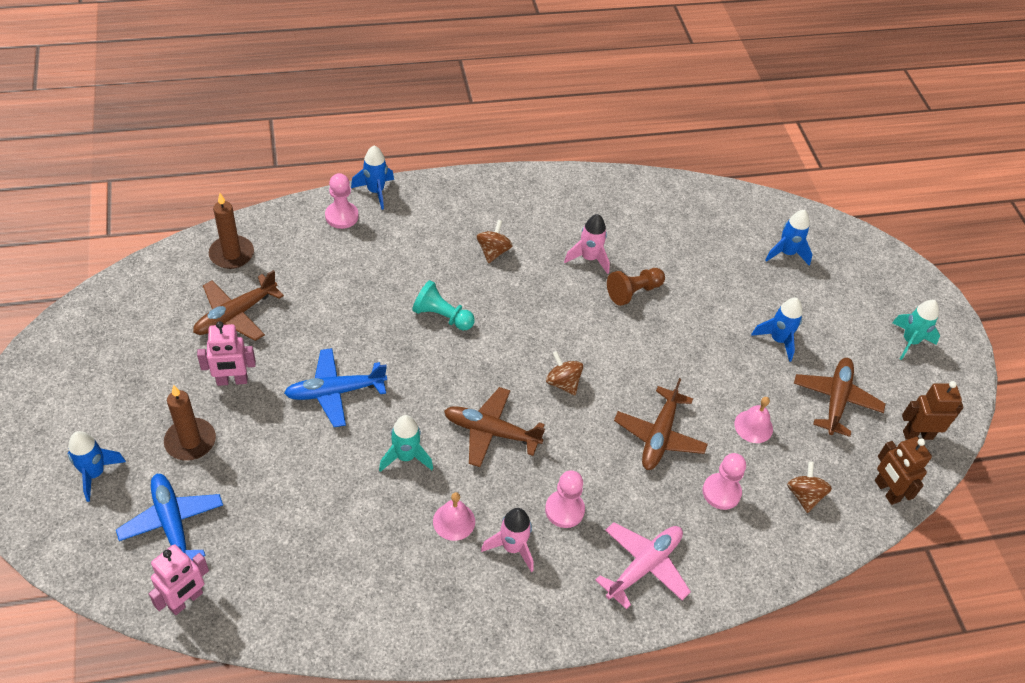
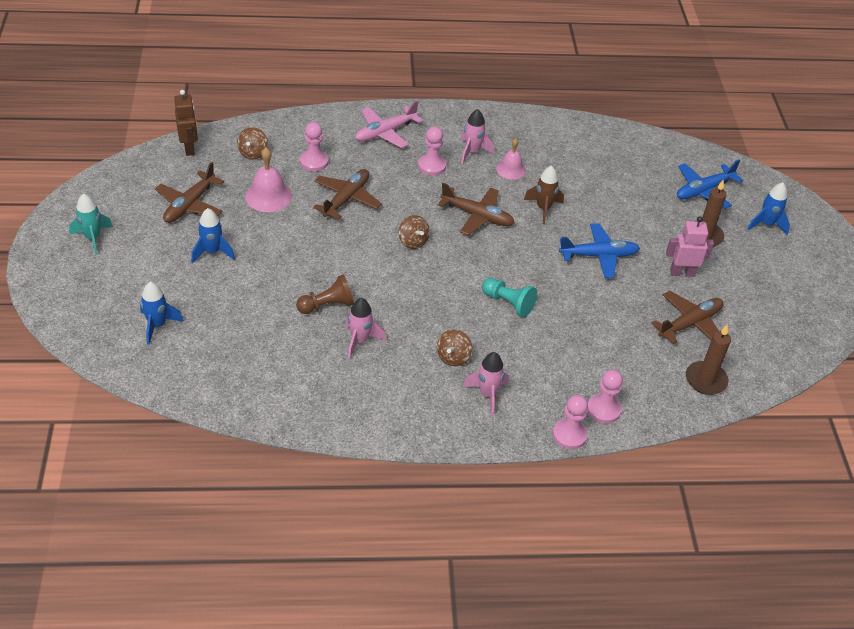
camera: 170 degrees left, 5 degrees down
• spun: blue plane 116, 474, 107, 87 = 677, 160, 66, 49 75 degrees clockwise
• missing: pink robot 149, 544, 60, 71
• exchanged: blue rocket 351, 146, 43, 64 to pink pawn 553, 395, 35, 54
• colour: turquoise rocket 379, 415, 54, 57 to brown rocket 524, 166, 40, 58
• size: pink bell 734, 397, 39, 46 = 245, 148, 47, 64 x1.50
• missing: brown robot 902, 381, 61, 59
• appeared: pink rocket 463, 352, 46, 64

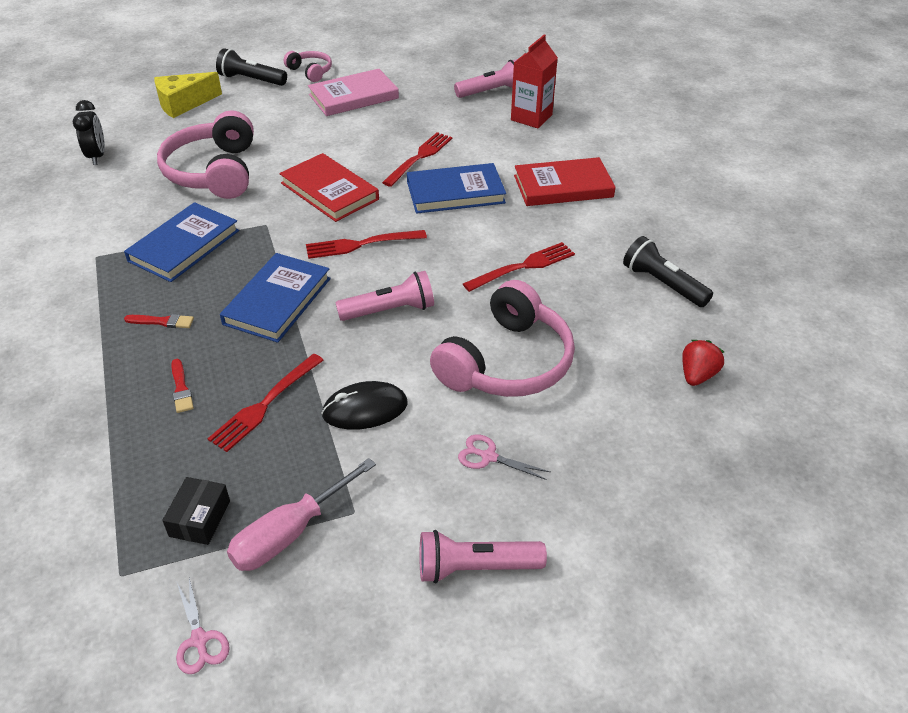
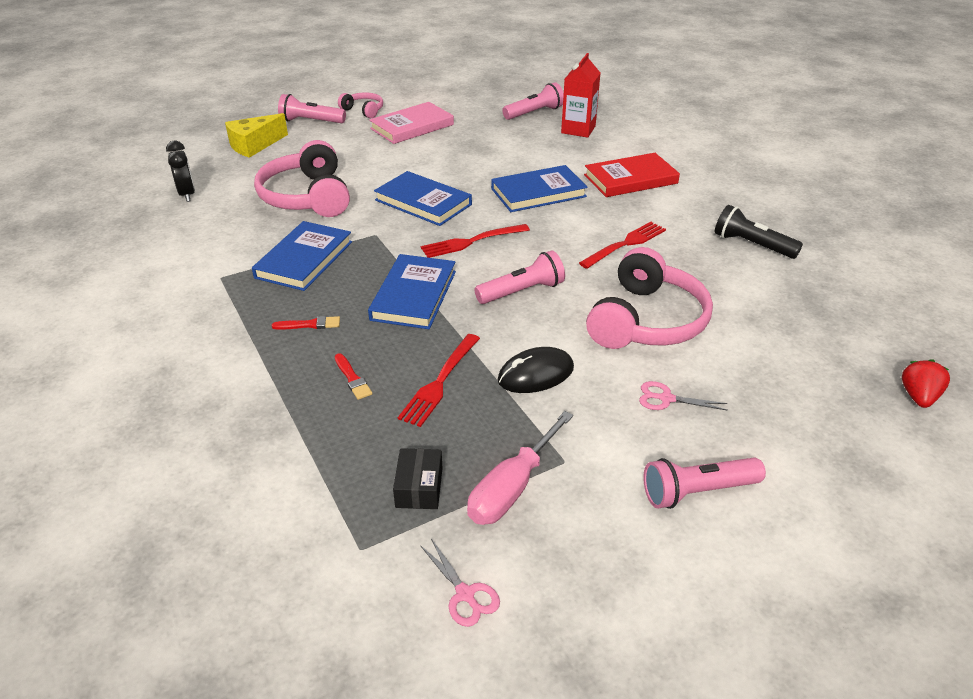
camera: 10 degrees left, 5 degrees down
• colour: black flashlight 216, 48, 71, 38 to pink flashlight 278, 94, 68, 29
• colour: red book 279, 153, 100, 69 to blue book 374, 171, 98, 55
• missing: red fork 382, 132, 70, 55
• relocated: red strawberry 682, 340, 42, 46 to 902, 359, 48, 49

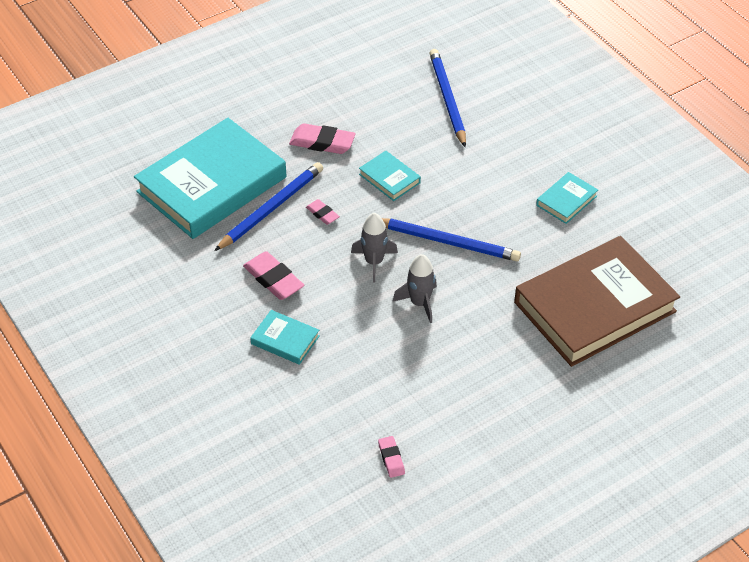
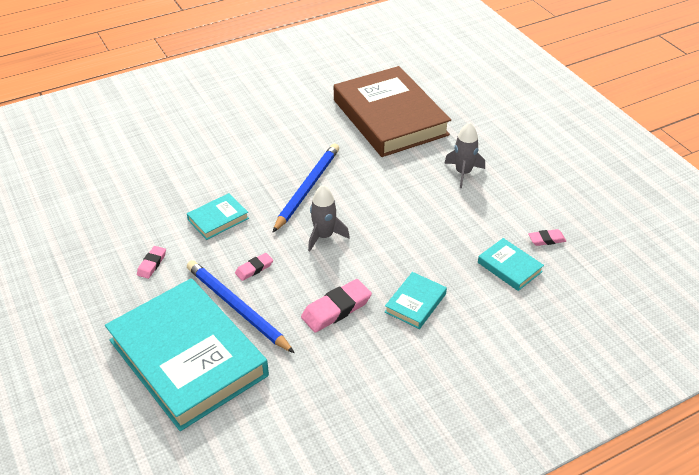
camera: 85 degrees left, 5 degrees down
• size: pink eraser 289, 123, 67, 31 = 137, 246, 29, 33 x0.56
• relocated: grey rocket 393, 254, 44, 69 to 444, 122, 41, 66
• missing: blue pencil 429, 49, 37, 98
• relocated: turquoise book 536, 172, 62, 52 to 478, 238, 66, 53

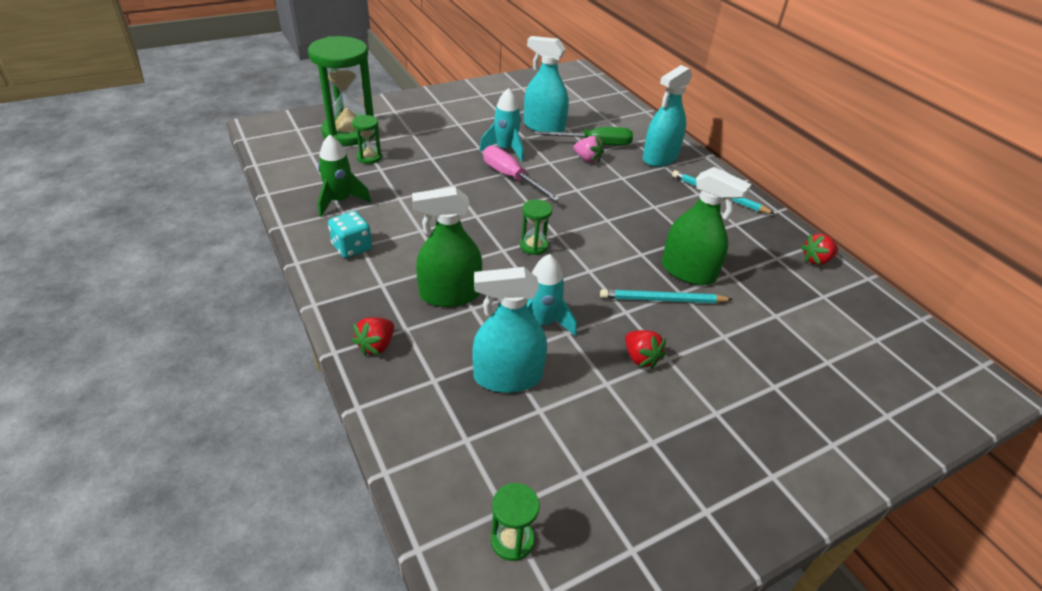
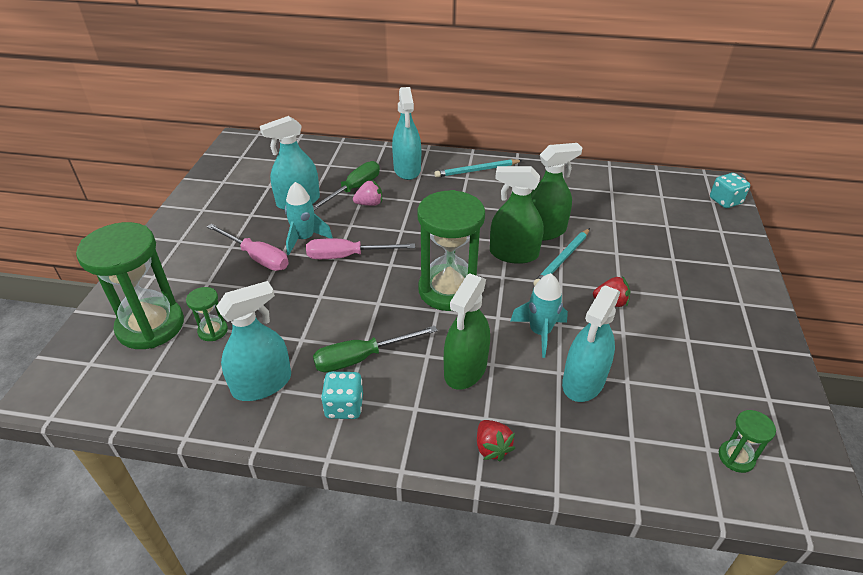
camera: 50 degrees left, 0 degrees up
• exchanged: green rocket 318, 135, 53, 82 to turquoise spray bottle 216, 281, 75, 120
• size: green hourglass 520, 199, 32, 56 = 417, 190, 68, 121 x2.25
• missing: red strawberry 801, 234, 37, 31
• appeared: pink screwdriver 207, 224, 82, 47
• appeared: green screwdriver 313, 326, 125, 46
• appeared: green spray bottle 490, 166, 54, 98
• appeared: turquoise dice 710, 173, 40, 35

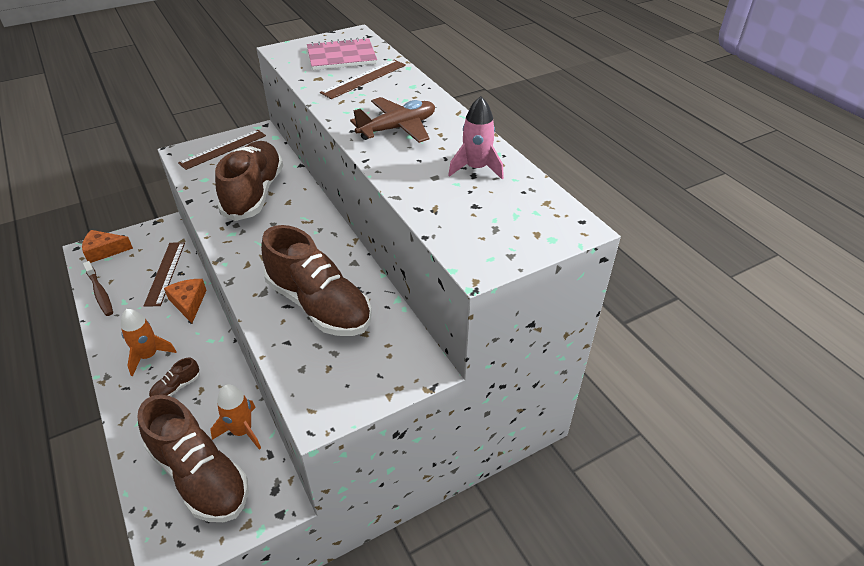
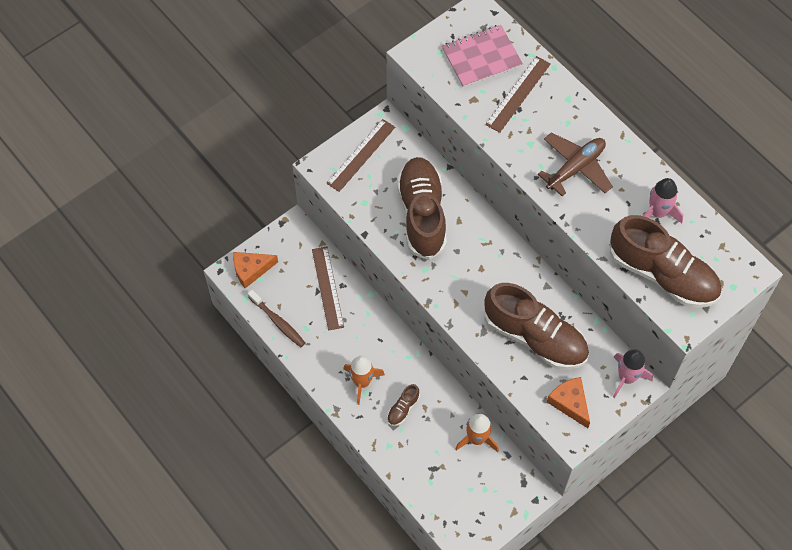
camera: 10 degrees left, 20 degrees up
• relocated: brown shoe 138, 395, 110, 127 to 610, 215, 112, 93
• relocated: orange cheese 164, 279, 43, 44 to 547, 377, 43, 51
• appeared: pink rocket 613, 349, 40, 49

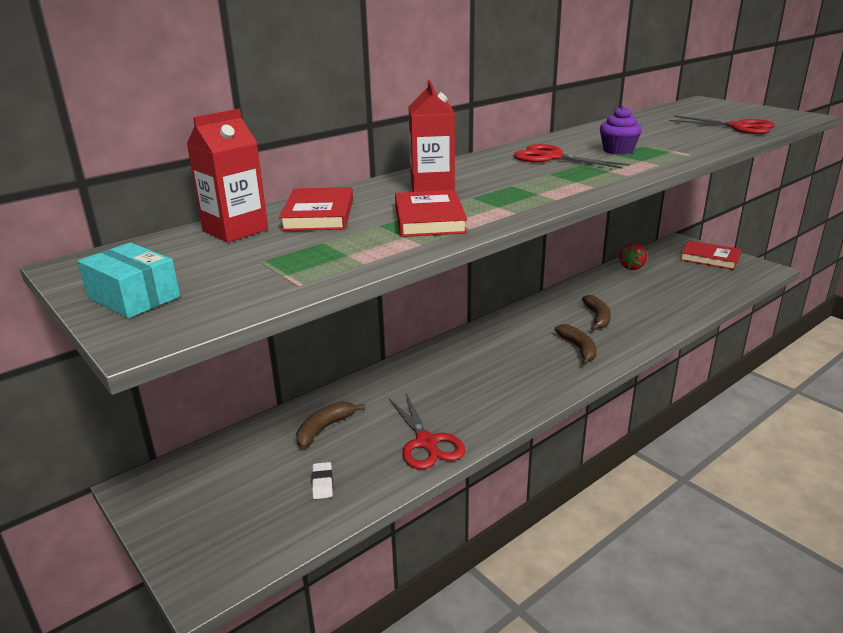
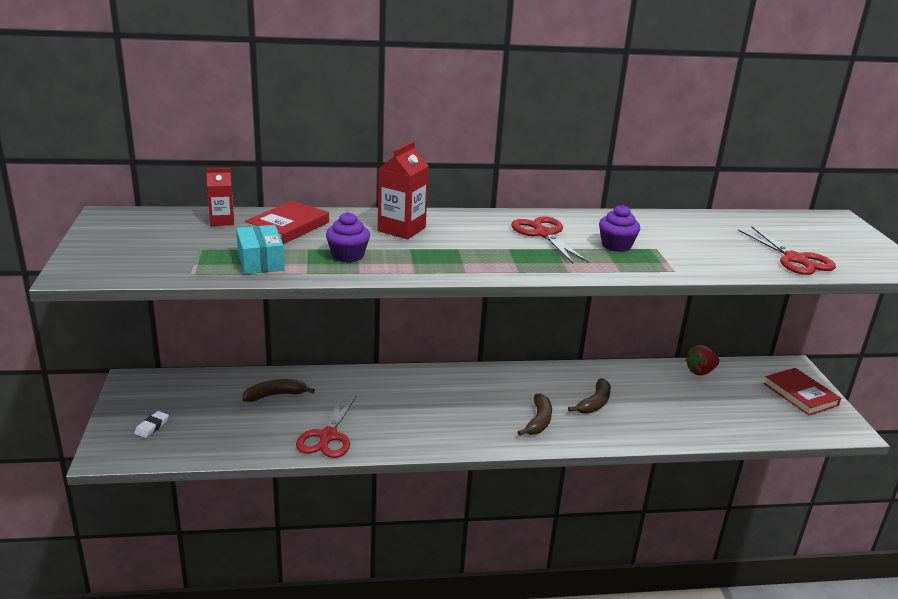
camera: 30 degrees right, 0 degrees up
• relocated: turquoise box 78, 243, 102, 75 to 236, 225, 49, 49
• size: red carton 187, 109, 81, 133 = 206, 168, 28, 58 x0.63
• relocated: white eraser 312, 462, 21, 37 to 134, 411, 35, 27
• exchanged: red book 395, 190, 72, 47 to purple cupcake 326, 212, 44, 51

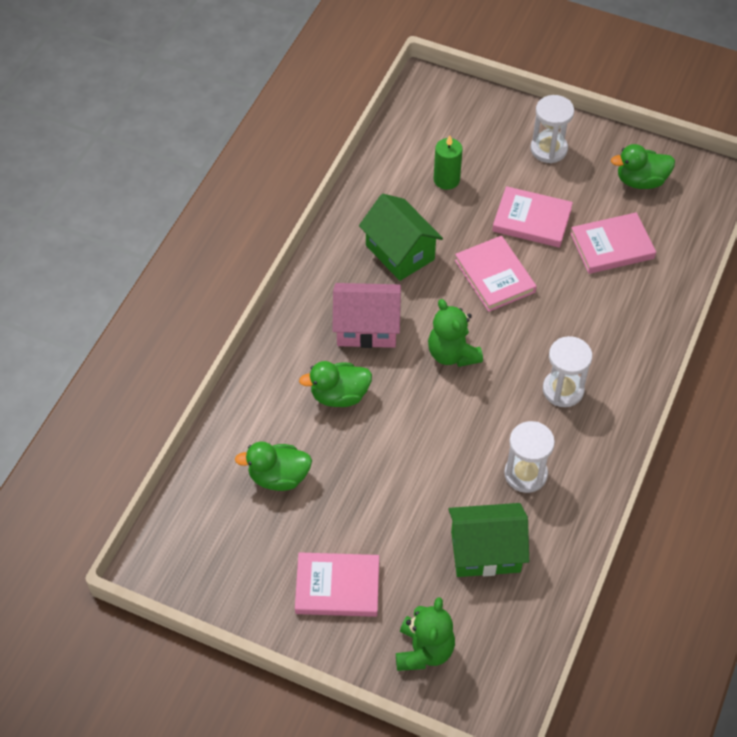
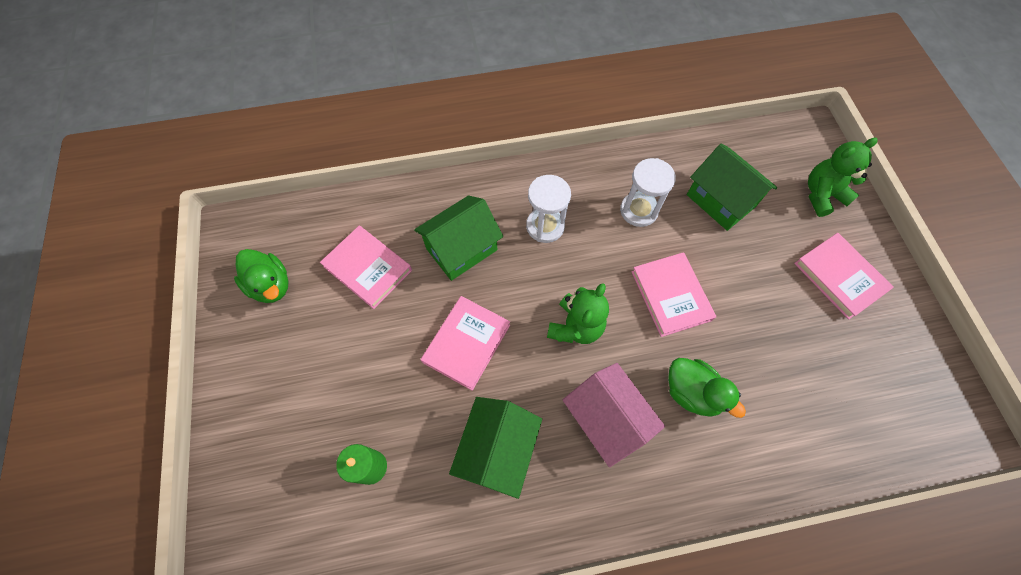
camera: 125 degrees left, 10 degrees up
• missing: green duck 235, 442, 77, 49
• relocated: pink book 492, 186, 81, 62 to 631, 252, 85, 85
• missing: white hourglass 531, 95, 43, 68
• appeared: green house 414, 195, 89, 86

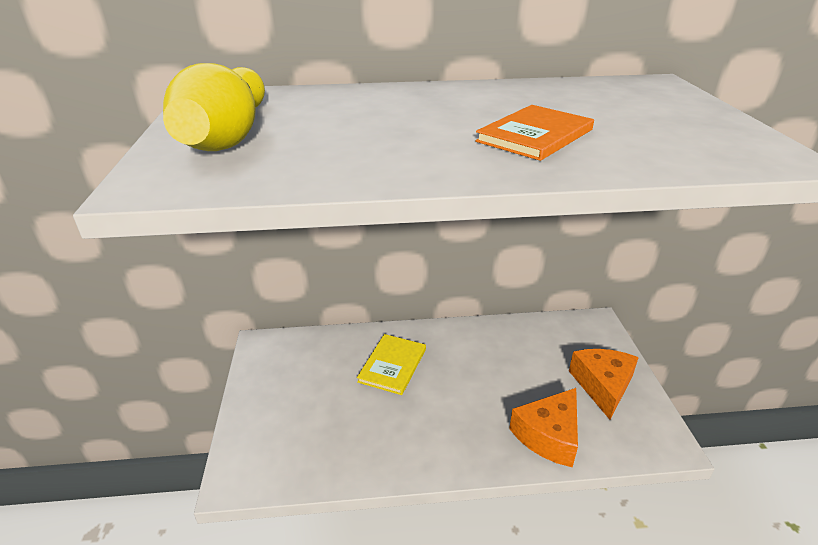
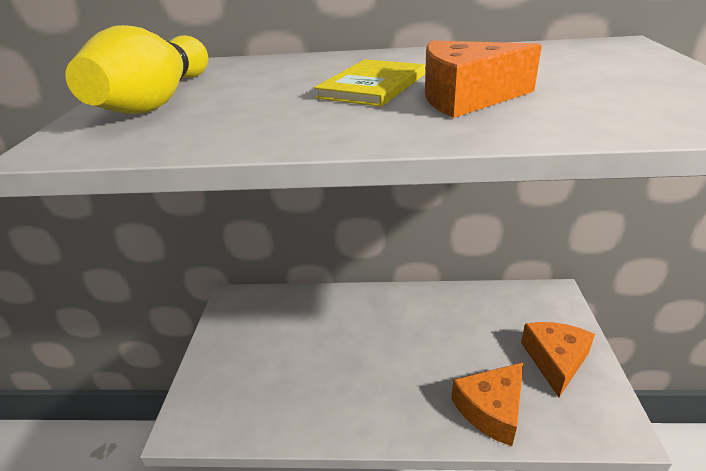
camera: 10 degrees right, 0 degrees up
• relocated: yellow book 357, 334, 69, 61 to 314, 59, 111, 48
• exchanged: orange book 475, 105, 119, 56 to orange cheese 425, 40, 117, 78

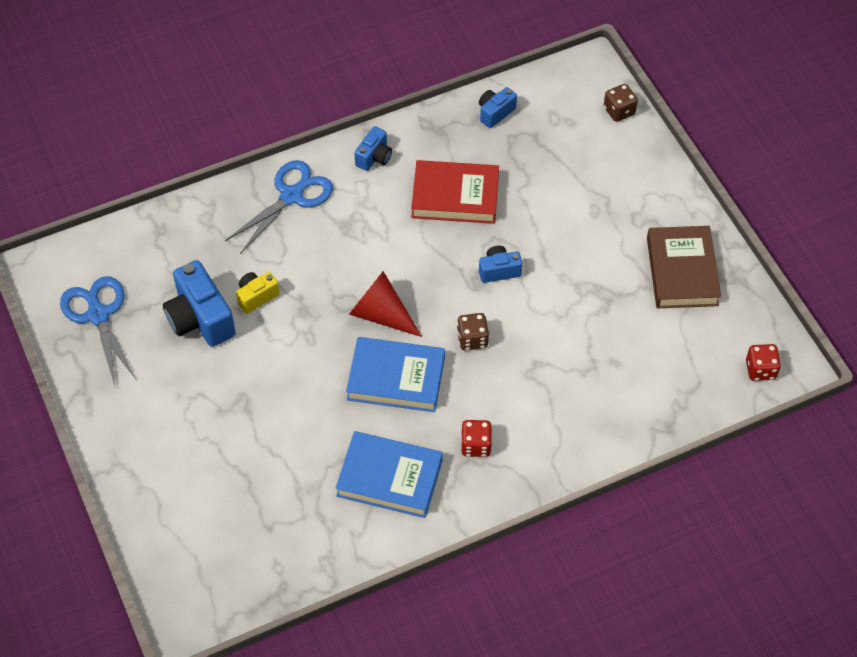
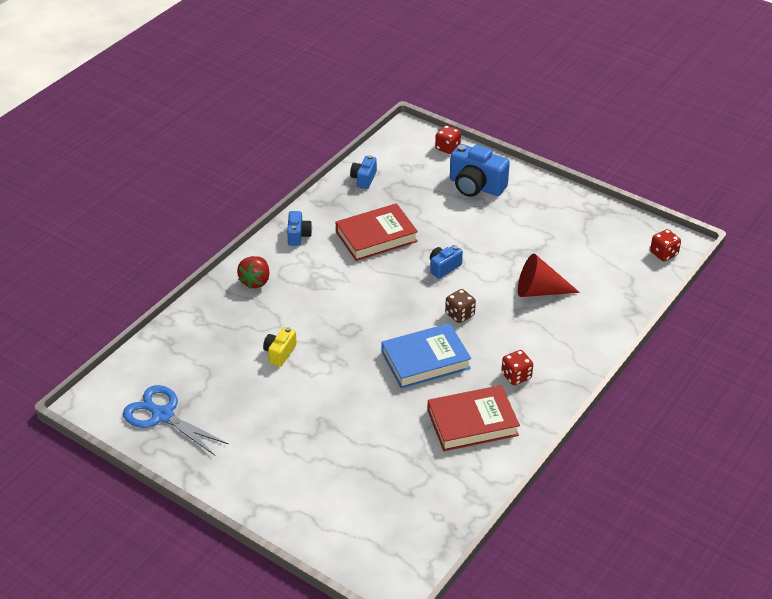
camera: 30 degrees left, 15 degrees down
• relocated: blue camera 163, 260, 73, 87 to 450, 144, 60, 53
• exchanged: blue scissors 225, 160, 108, 94 to red strawberry 237, 256, 33, 33
• colour: blue book 335, 431, 108, 87 to red book 427, 385, 93, 66
• relocated: red cone 349, 271, 73, 66 to 518, 254, 62, 43
• colour: brown dice 604, 84, 34, 38 to red dice 435, 125, 26, 29
• missing: brown book 647, 226, 74, 82

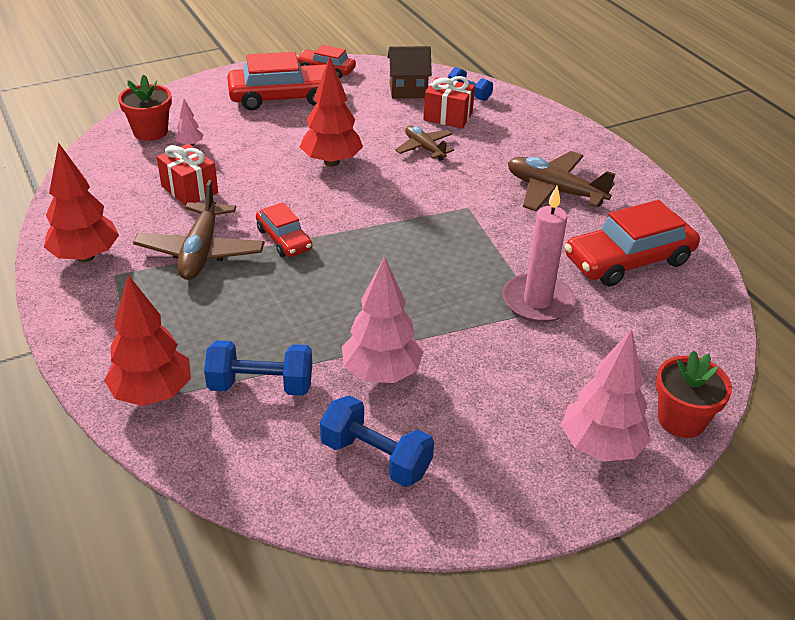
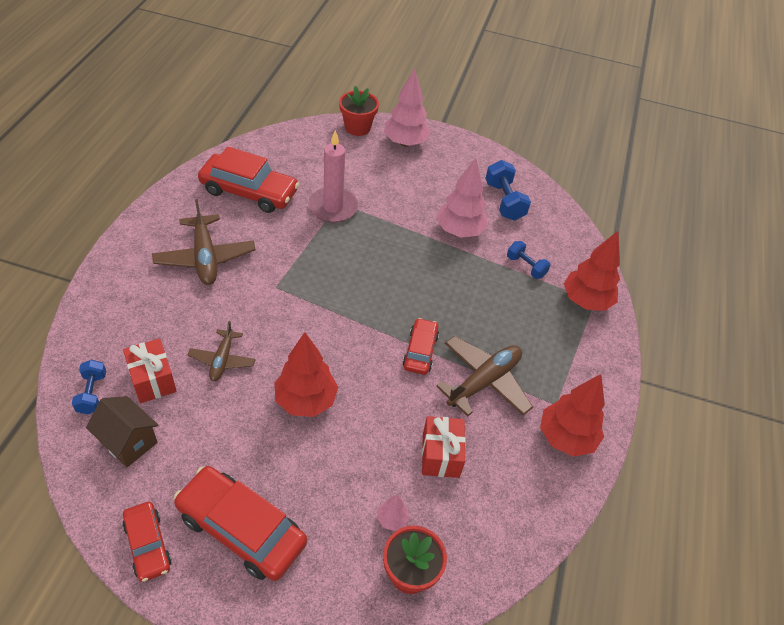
camera: 140 degrees left, 10 degrees up
• size: blue dumbbell 204, 340, 108, 56 = 507, 241, 44, 38 x0.65

